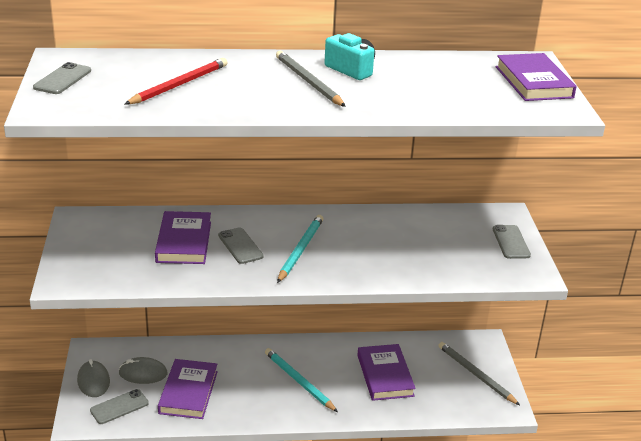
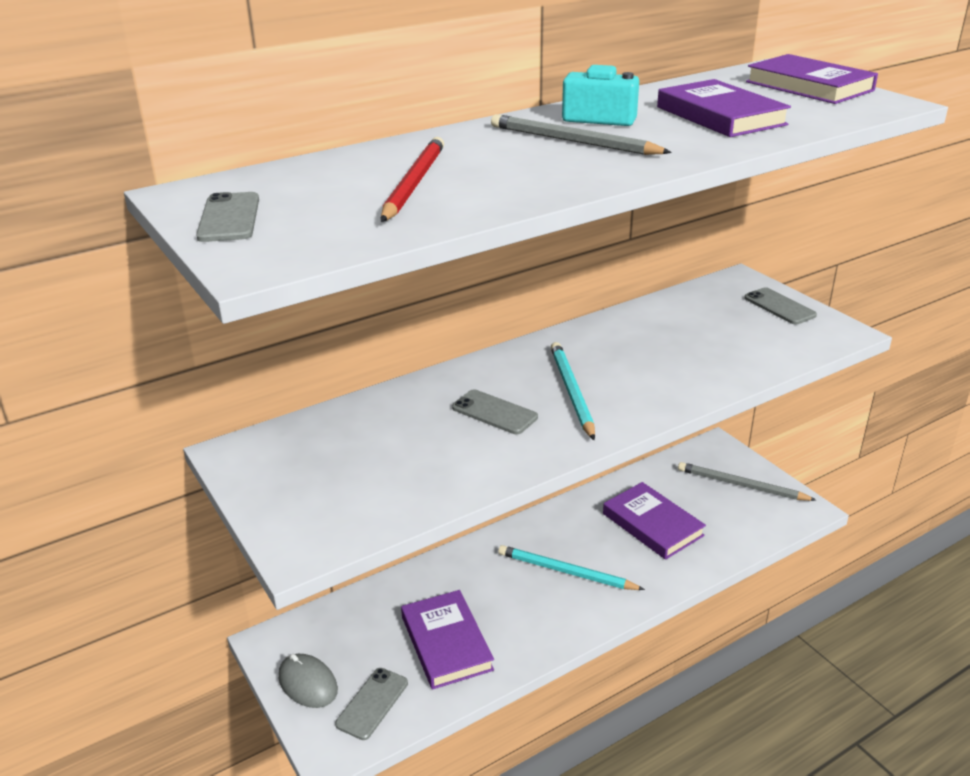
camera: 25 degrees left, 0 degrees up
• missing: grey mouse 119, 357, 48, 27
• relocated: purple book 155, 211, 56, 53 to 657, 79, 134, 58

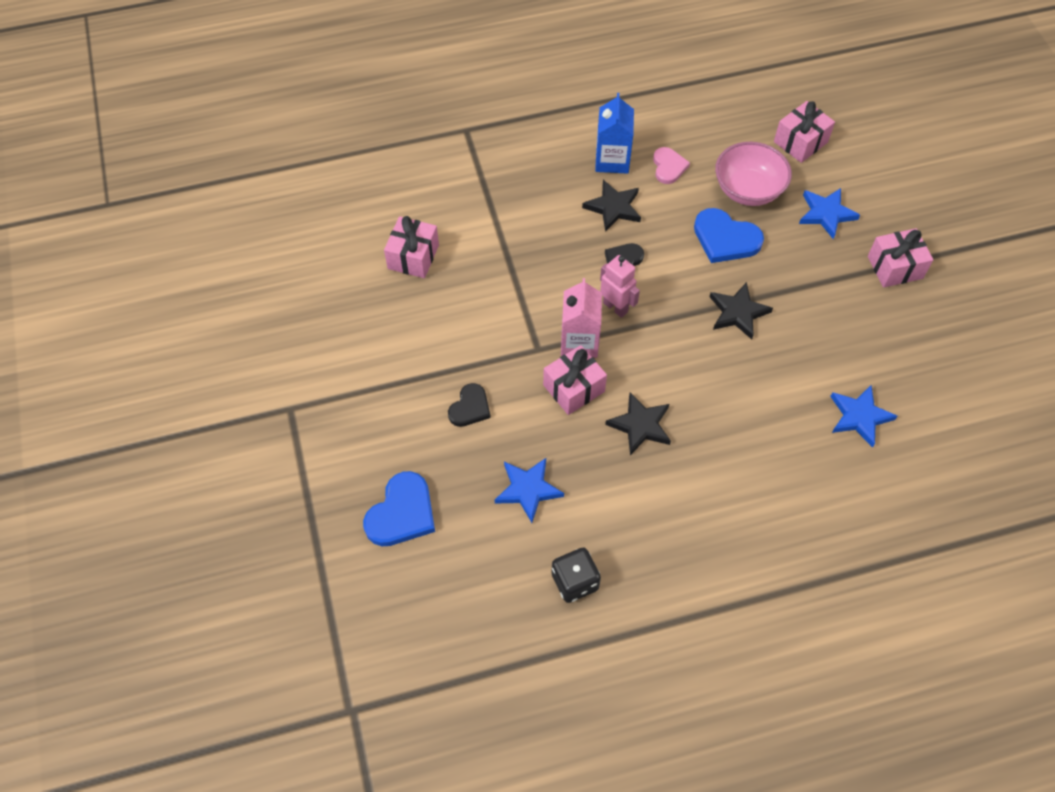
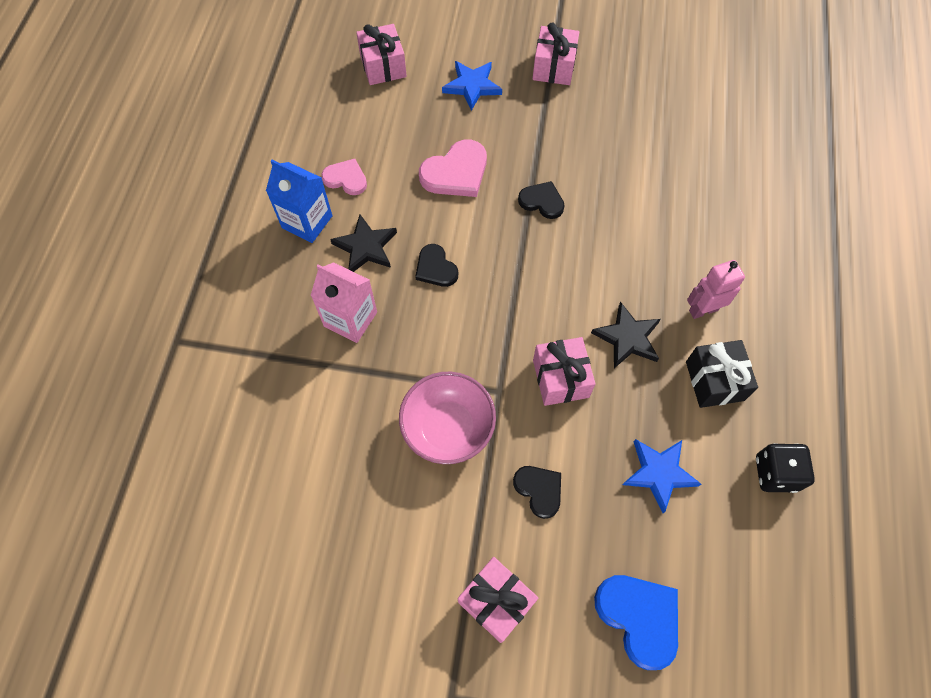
camera: 65 degrees left, 5 degrees up
• relocated: pink gift 384, 216, 55, 62 to 458, 557, 80, 86
• relocated: pink carton 561, 278, 41, 80 to 310, 262, 67, 81
• relocated: pink robot 600, 255, 40, 63 to 687, 260, 58, 59
• colour: blue heart 694, 208, 70, 55 to pink heart 419, 140, 68, 57
• exchanged: black star 710, 282, 63, 57 to black heart 518, 181, 47, 38
• relocated: pink bowl 715, 142, 77, 64 to 399, 372, 97, 92
• missing: blue star 830, 385, 67, 63
• appeared: black gift 686, 340, 72, 68

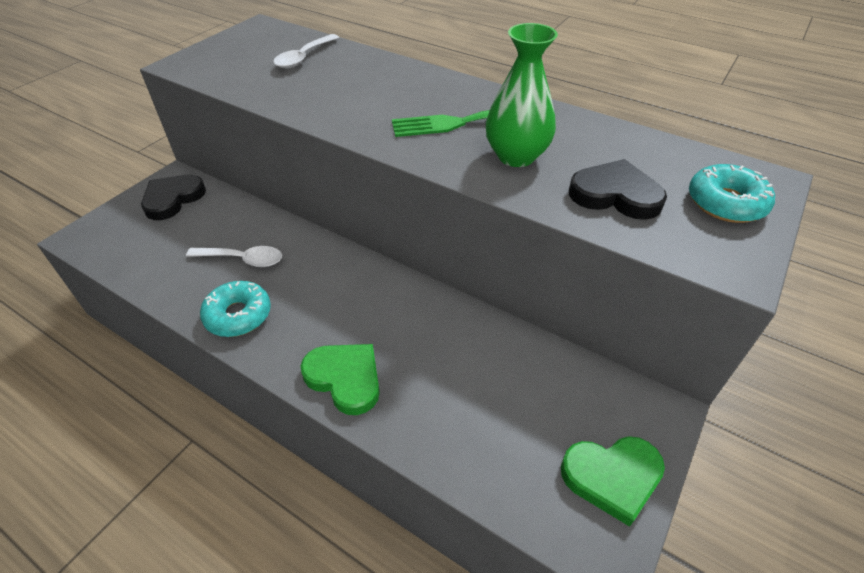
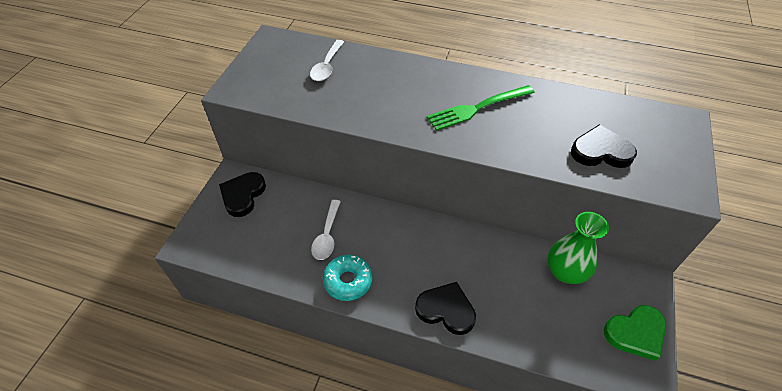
camera: 15 degrees left, 5 degrees up
• spun: white spoon 186, 246, 96, 21 = 311, 200, 30, 60 105 degrees clockwise
• colour: green heart 300, 344, 80, 71 to black heart 415, 282, 61, 53
• relocated: green vase 486, 23, 72, 144 to 547, 212, 62, 72
• missing: turquoise donut 689, 164, 86, 59

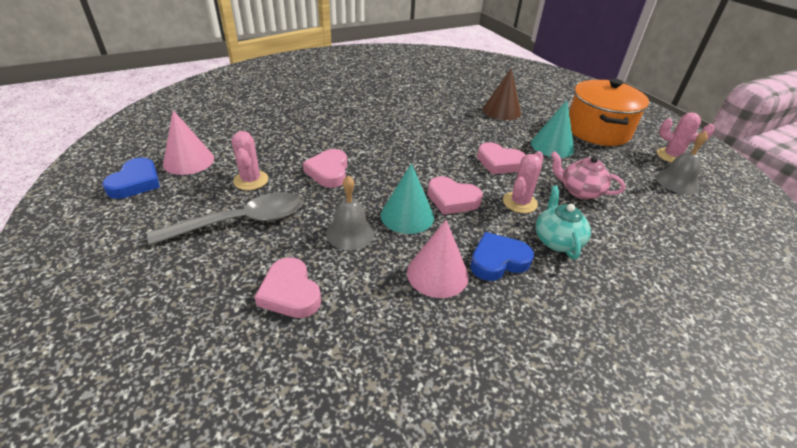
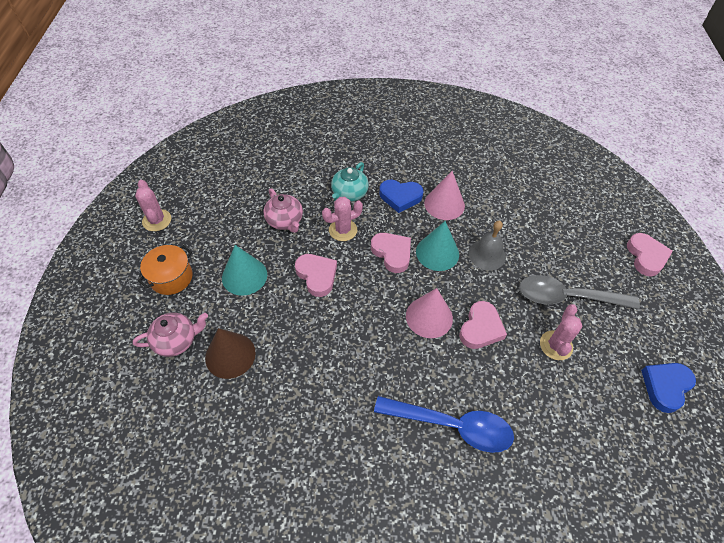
camera: 150 degrees left, 15 degrees up
• relocated: pink cone 163, 110, 51, 65 to 406, 288, 47, 50
• relocated: pink heart 255, 257, 66, 61 to 627, 233, 46, 43
• size: orange pot 569, 79, 80, 67 = 138, 245, 55, 50 x0.59
• missing: grey bell 656, 131, 52, 63
• appeared: pink teapot 133, 313, 75, 44
• appeared: blue spoon 374, 396, 140, 57

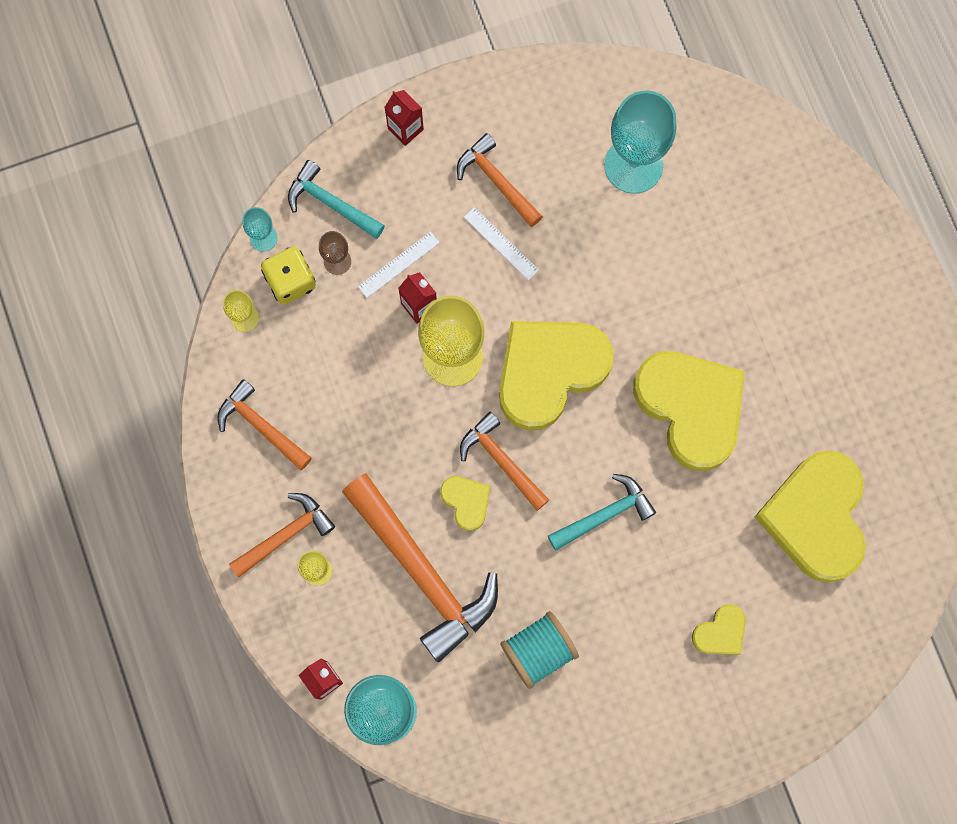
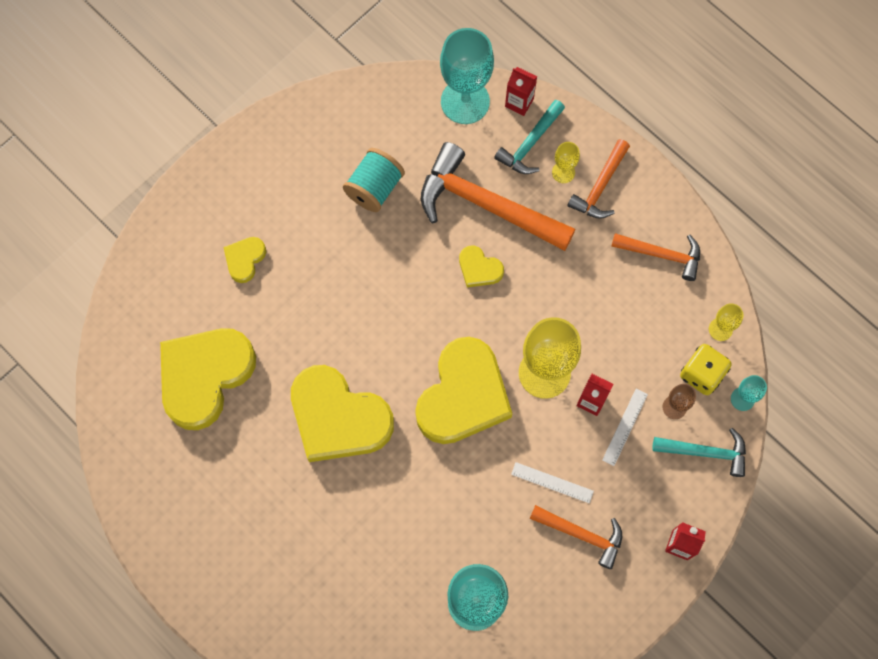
camera: 155 degrees right, 5 degrees down
• missing: orange hammer 460, 412, 89, 99
• relocated: turquoise hammer 548, 474, 108, 77 to 494, 100, 71, 74
• spun: yellow heart 755, 450, 111, 132 = 160, 328, 96, 102 120 degrees counterclockwise

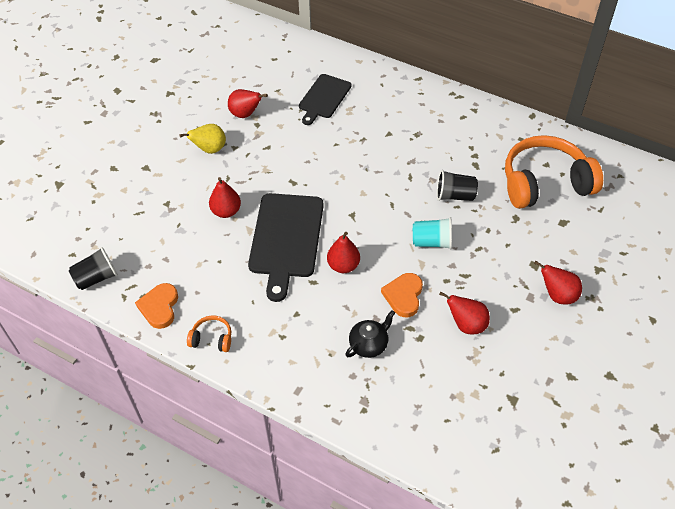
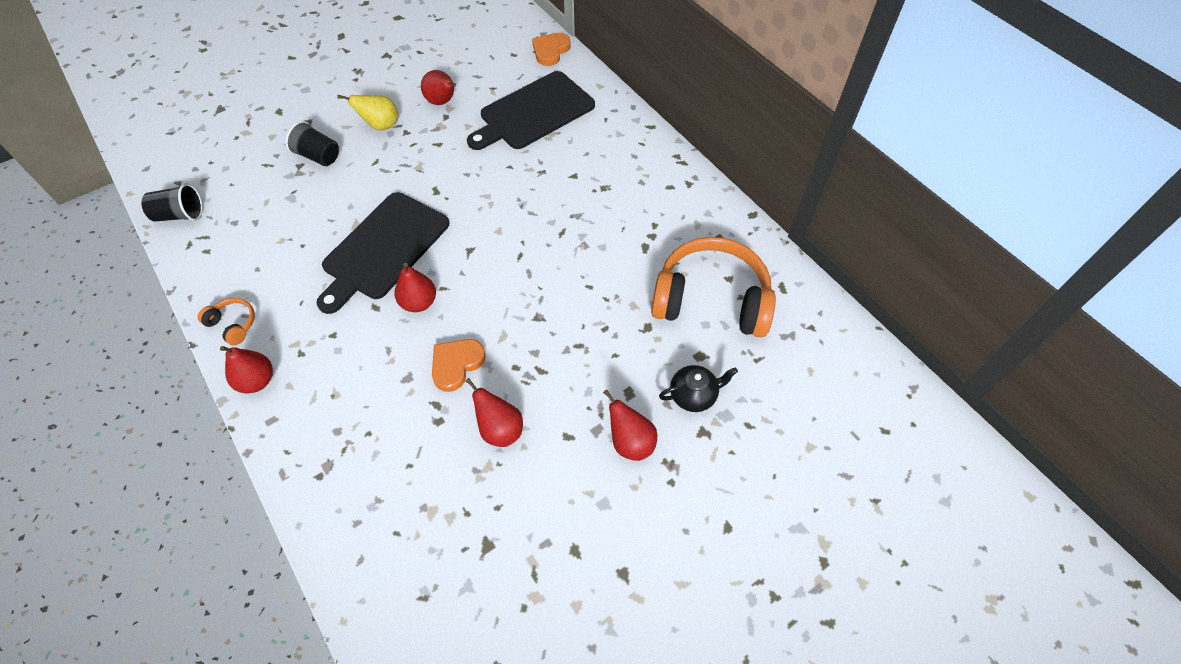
camera: 25 degrees right, 5 degrees up
• relocated: orange heart 135, 283, 43, 46 to 532, 33, 39, 33
• relocated: red pear 209, 177, 32, 41 to 220, 346, 53, 47
• size: black cutting board 299, 74, 53, 51 = 467, 71, 128, 79 x1.58
• relocated: black teapot 345, 310, 50, 48 to 659, 365, 79, 47
• missing: turquoise cup 413, 217, 39, 32
• relocated: black cup 437, 170, 41, 31 to 286, 121, 53, 45

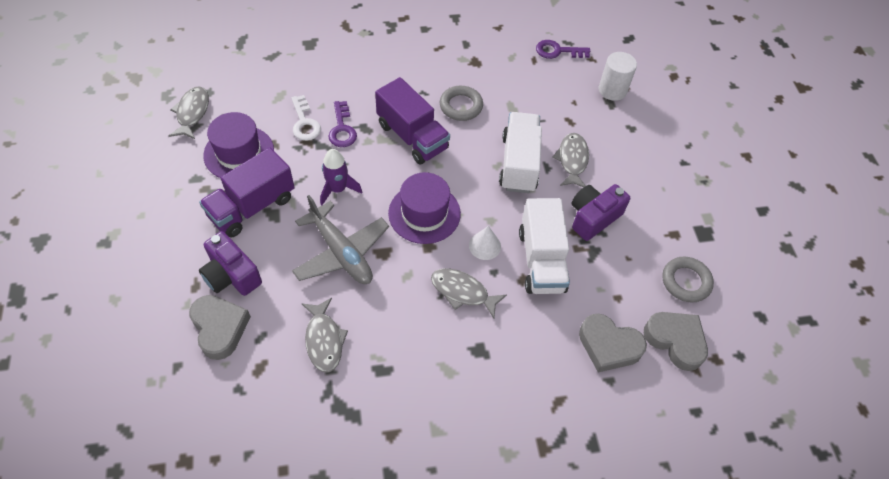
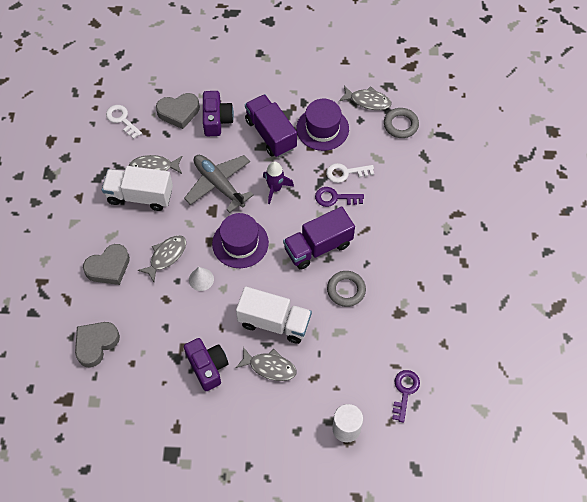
camera: 105 degrees right, 5 degrees up
• spun: purple camera 199, 231, 63, 65 = 203, 91, 31, 45 120 degrees clockwise
• spun: grey plane 292, 195, 97, 89 = 184, 155, 70, 58 75 degrees clockwise
• relocated: white truck 519, 198, 51, 96 to 102, 166, 71, 45
• relocated: grey heart 644, 312, 64, 59 to 83, 244, 47, 41
• relocated: grey ring 662, 256, 52, 47 to 384, 108, 35, 30
• appeared: white key 106, 105, 36, 34

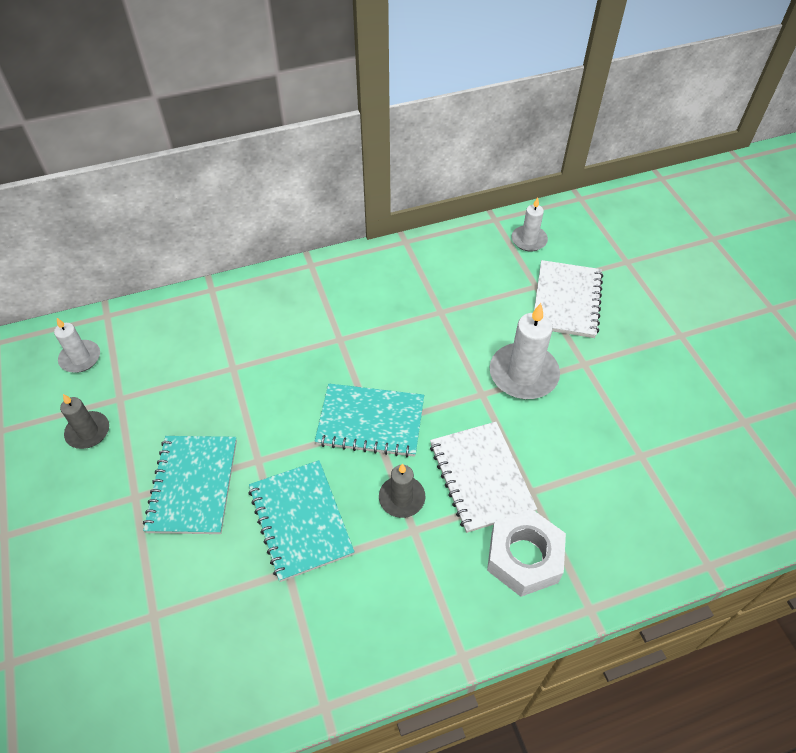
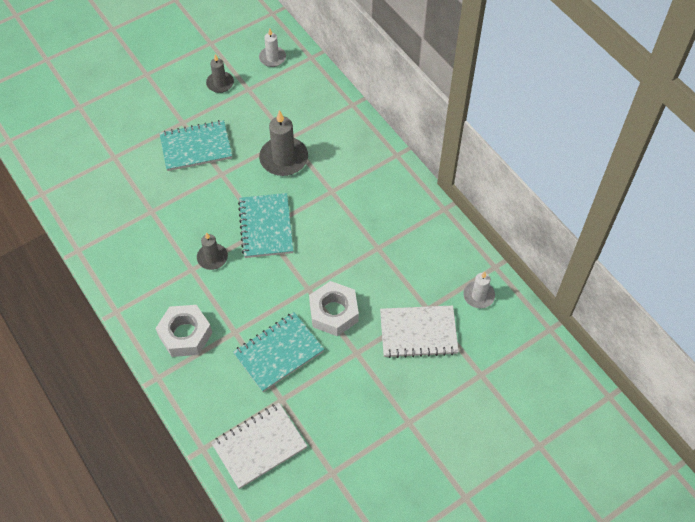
camera: 75 degrees right, 5 degrees up
• relocated: turquoise notebook 248, 460, 107, 122 to 233, 312, 91, 80
• relocated: white notebook 430, 422, 107, 111 to 211, 403, 96, 86
• exchanged: white candle 490, 303, 70, 96 to white nut 309, 281, 50, 55
• appeared: grey candle 259, 110, 49, 66

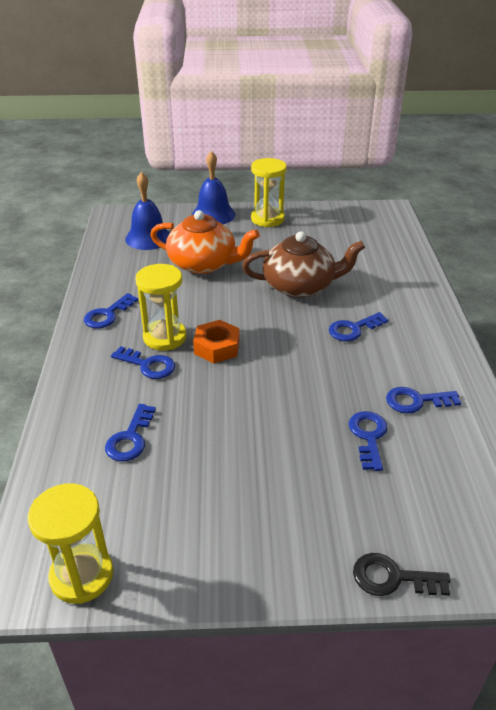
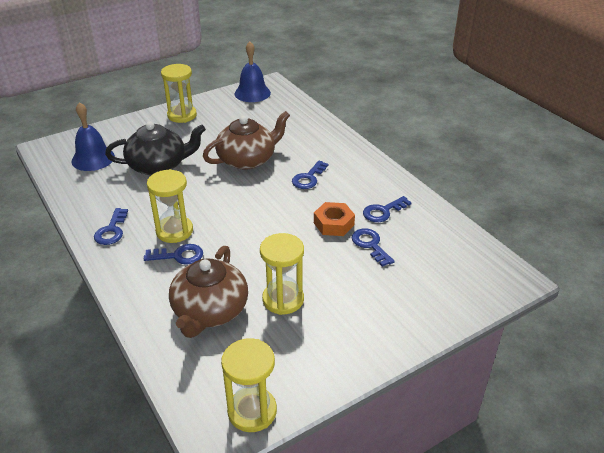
camera: 30 degrees left, 0 degrees up
• exchanged: blue key 105, 404, 51, 57 to brown teapot 169, 246, 79, 92
• colour: orange teapot 150, 210, 110, 64 to black teapot 105, 121, 101, 54
• relocated: blue bell 192, 151, 43, 73 to 235, 41, 36, 61
• relocated: orange nut 193, 320, 47, 43 to 314, 202, 41, 34
• missing: black key 353, 553, 98, 43
• appeared: yellow hourglass 260, 233, 44, 82

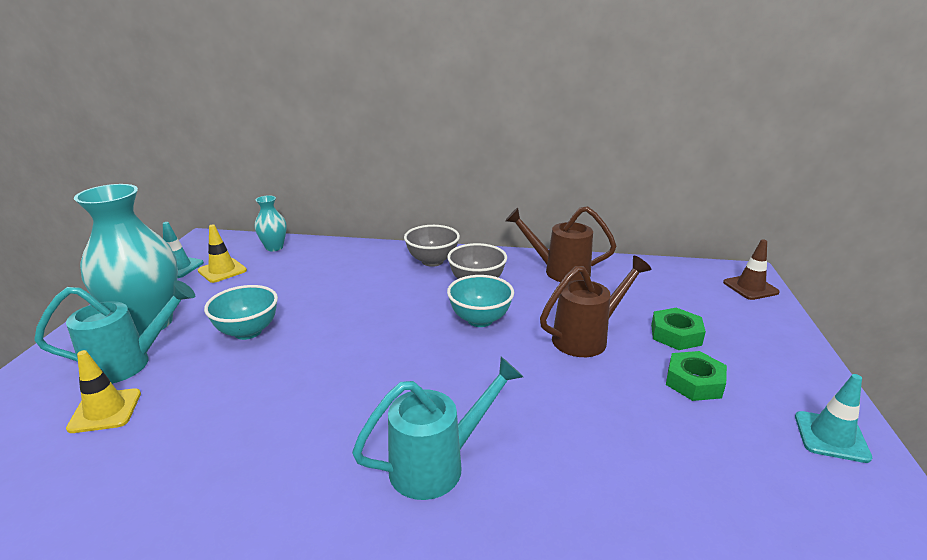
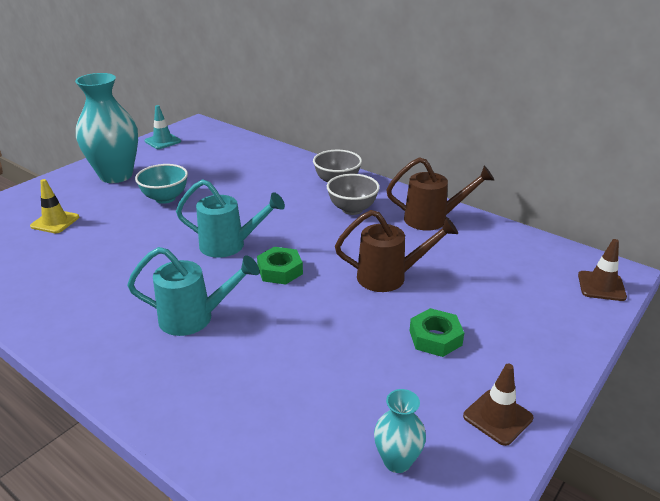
camera: 30 degrees right, 5 degrees up
• relocated: turquoise watering can 34, 280, 161, 104 to 176, 179, 109, 79
• missing: yellow traffic cone 198, 225, 49, 58
• relocated: turquoise vase 255, 195, 32, 56 to 374, 389, 52, 84
• missing: turquoise bowl 447, 275, 67, 52
• spun: brown watering can 505, 206, 111, 76 = 386, 157, 108, 74 135 degrees clockwise
• relocated: green nut 651, 308, 55, 42 to 257, 247, 46, 38
• colour: turquoise traffic cone 795, 374, 77, 89 to brown traffic cone 463, 364, 70, 82

